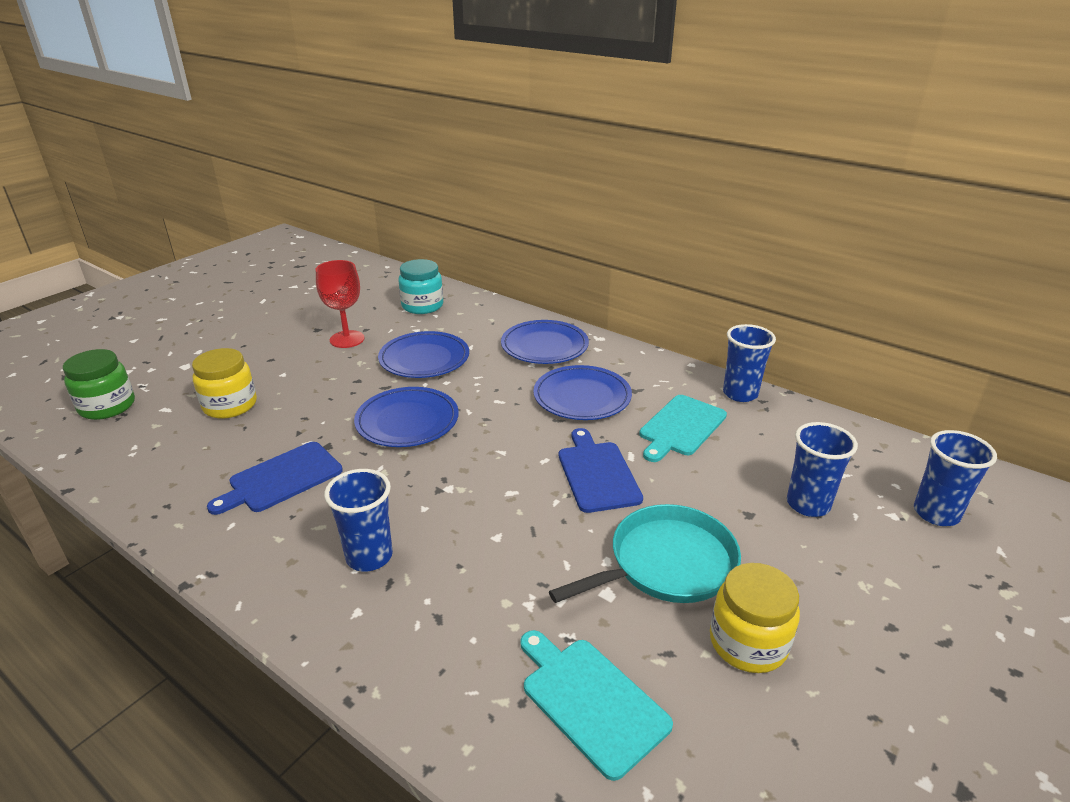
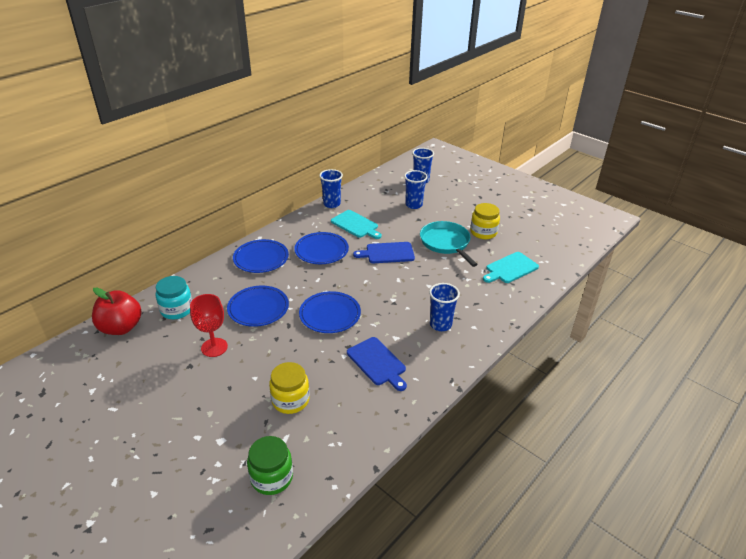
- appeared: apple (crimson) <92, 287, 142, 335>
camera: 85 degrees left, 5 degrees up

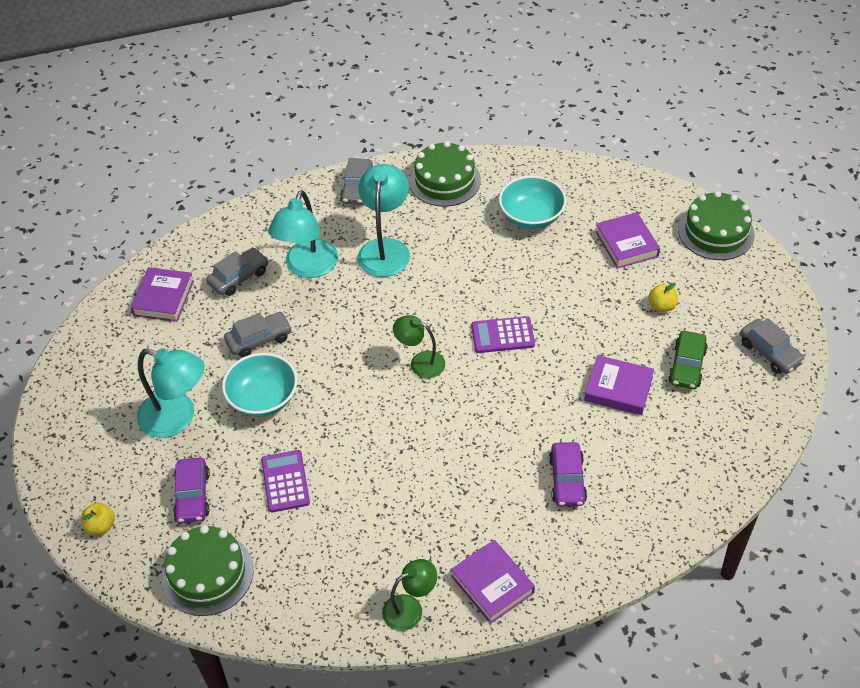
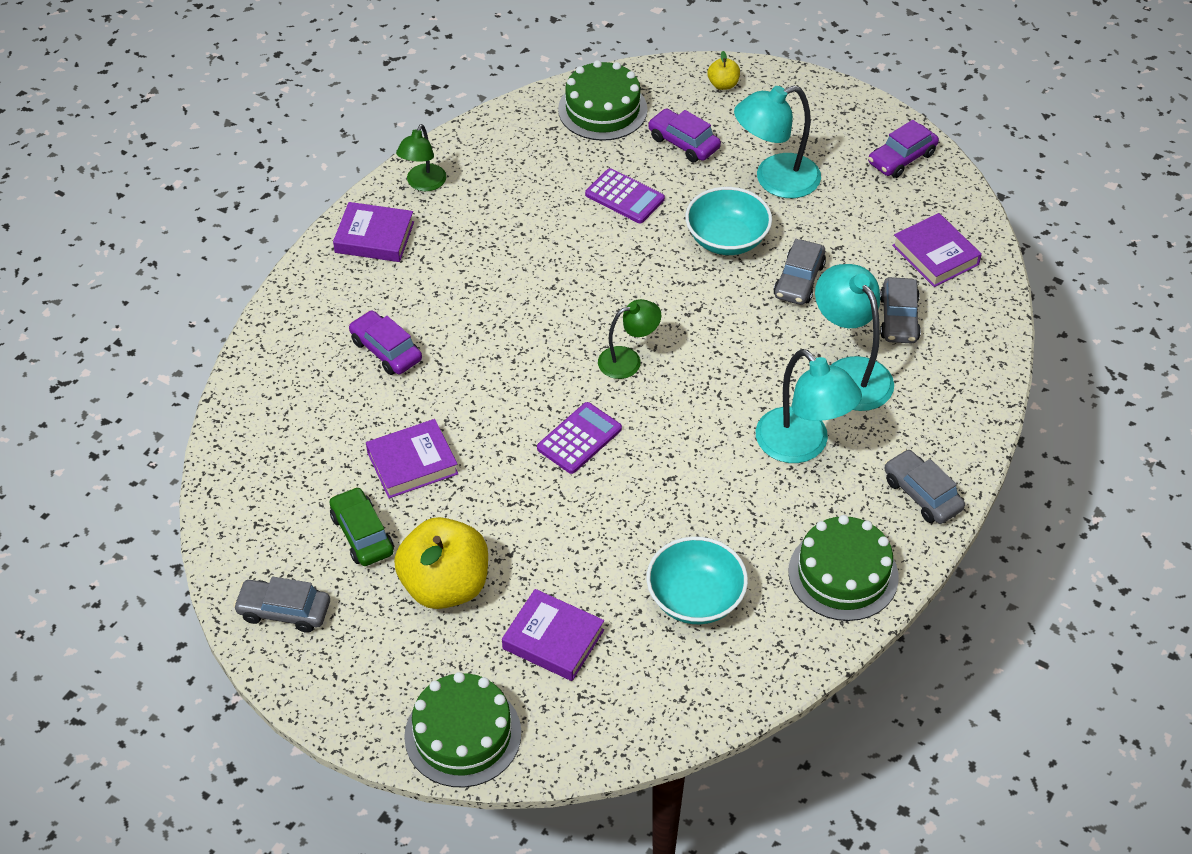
- size: apple (yellow) <648, 283, 678, 312> = <394, 517, 488, 609> x2.28
- appeared: toy car (royal purple) <868, 120, 939, 178>
camera: 135 degrees right, 0 degrees up

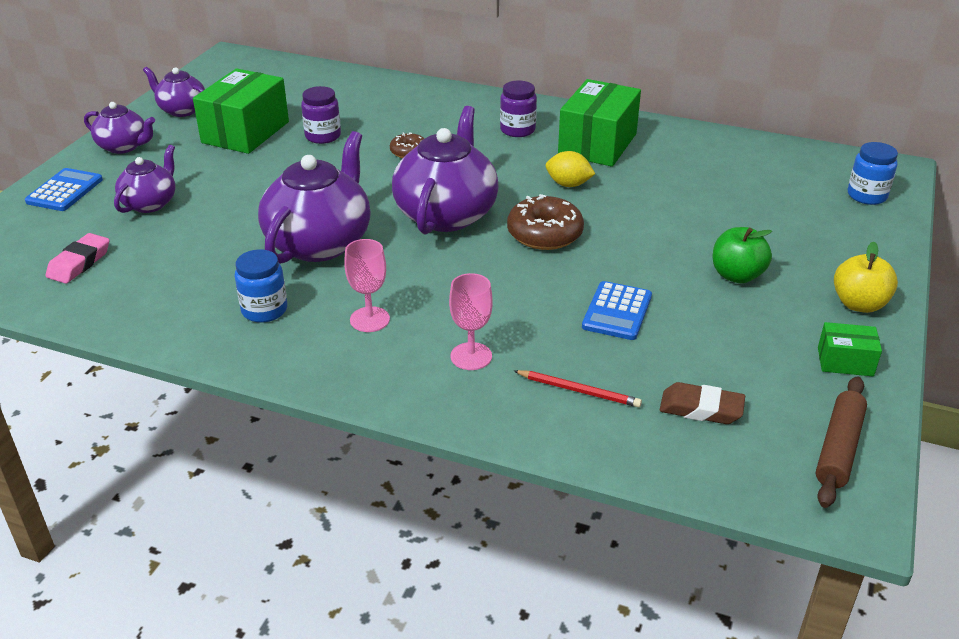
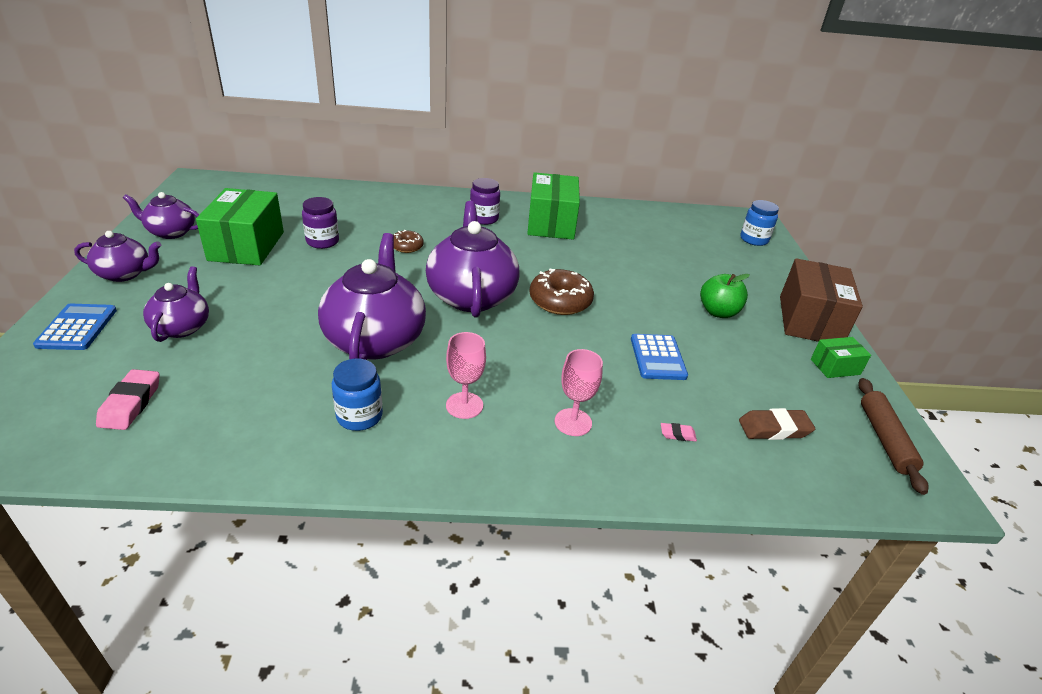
- missing: citrus fruit (yellow) <546, 151, 595, 187>
- exchanged: apple (yellow) <834, 242, 898, 313> to parcel (dark brown) <780, 258, 863, 342>
- exchanged: lead pencil (crimson) <514, 370, 642, 407> to eraser (rosy) <661, 423, 697, 442>
camera: 25 degrees left, 0 degrees up

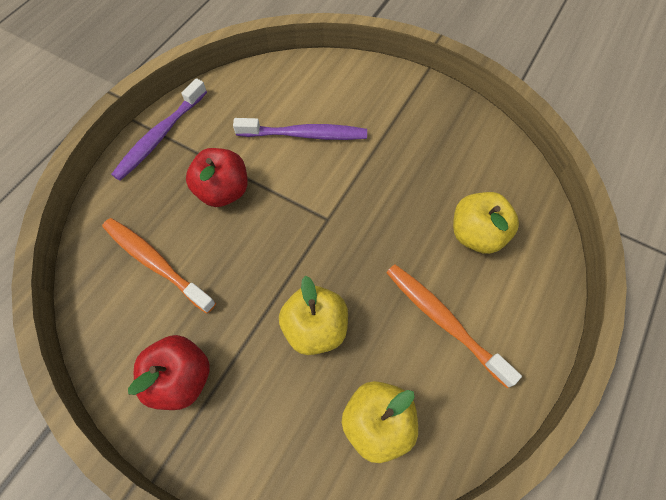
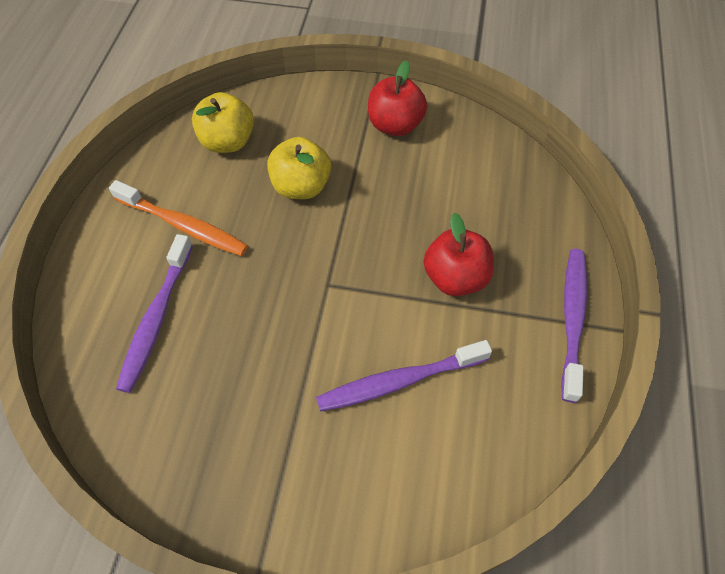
- exchanged: apple (yellow) <453, 192, 519, 254> to tooth brush (royal purple) <116, 234, 193, 393>
- missing: tooth brush (orange) <102, 218, 216, 314>
camera: 160 degrees right, 5 degrees down

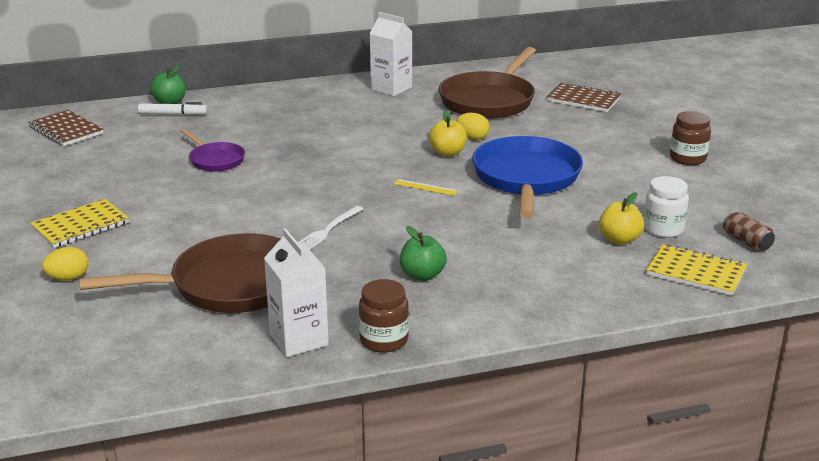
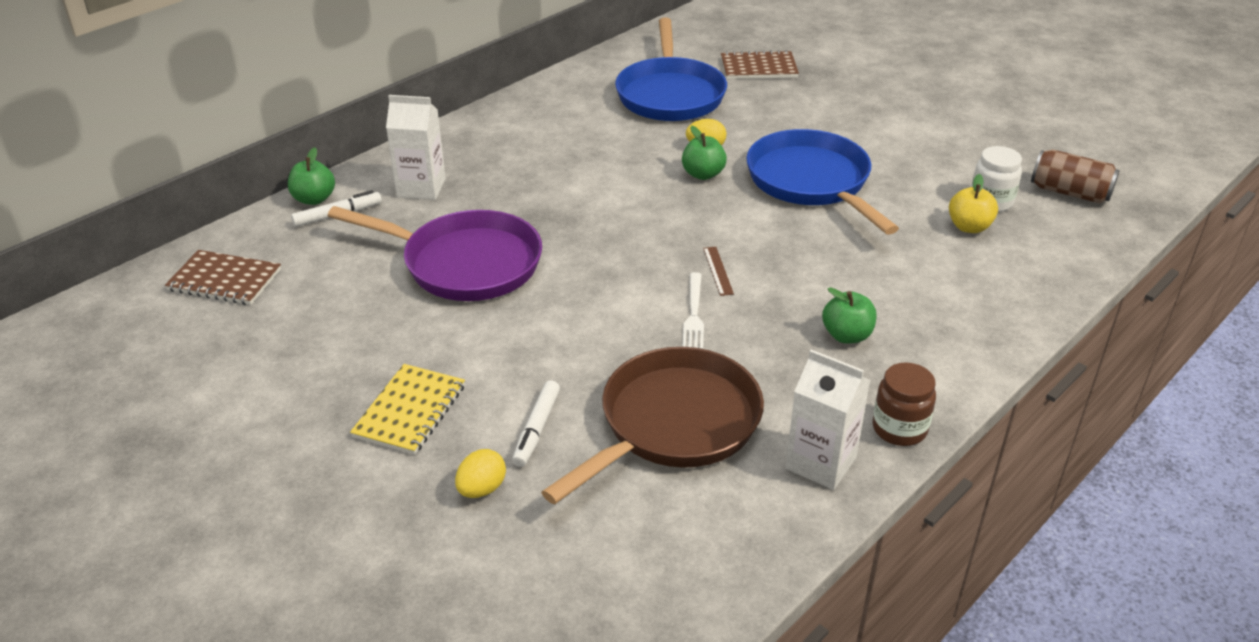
- relocated: milk carton (pure white) <369, 12, 413, 96> to <386, 95, 446, 200>
- colour: skillet (dark brown) <439, 47, 536, 119> to skillet (cobalt) <615, 18, 727, 121>
- colour: apple (yellow) <429, 110, 467, 157> to apple (green) <682, 126, 727, 180>
- missing: jam jar (dark brown) <670, 111, 711, 165>
- size: skillet (royal purple) <181, 129, 245, 172> = <328, 206, 542, 301> x1.93
- missing: ruler (yellow) <394, 179, 458, 196>
- size: tin (dark brown) <723, 211, 775, 251> = <1031, 149, 1119, 204> x1.51
- missing: notepad (yellow) <646, 244, 747, 296>
- appeared: ruler (dark brown) <703, 247, 734, 296>
- appeared: felt pen (pure white) <512, 380, 560, 467>
camera: 30 degrees left, 10 degrees up

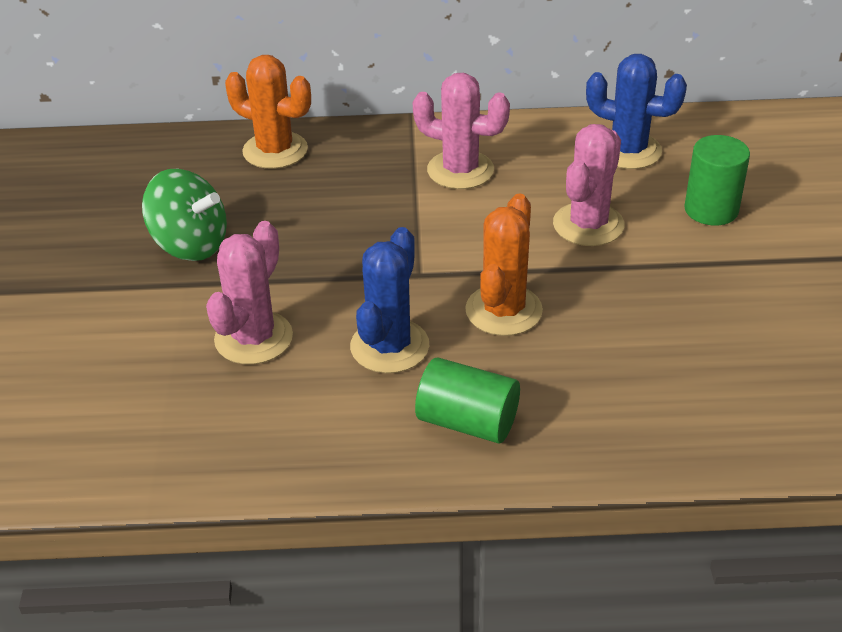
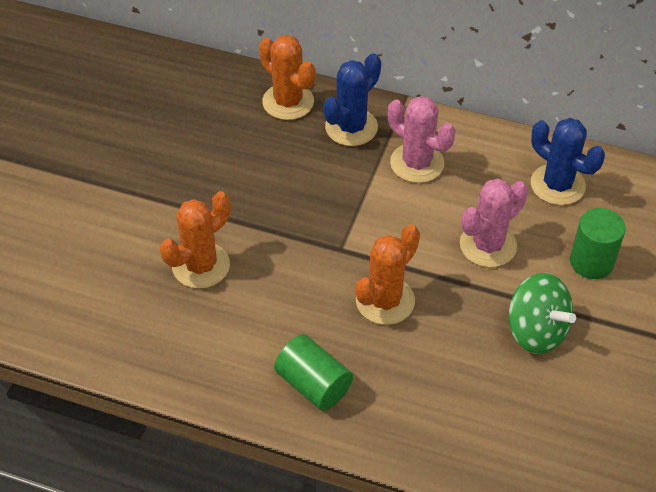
- relocated: whirligig (green) <142, 169, 227, 261> to <509, 273, 576, 354>
- colour: saguaro cactus (rosy) <206, 221, 293, 365> to saguaro cactus (orange) <160, 191, 230, 289>
- relocated: saguaro cactus (cobalt) <350, 227, 429, 373> to <323, 53, 381, 146>
camera: 20 degrees right, 10 degrees up

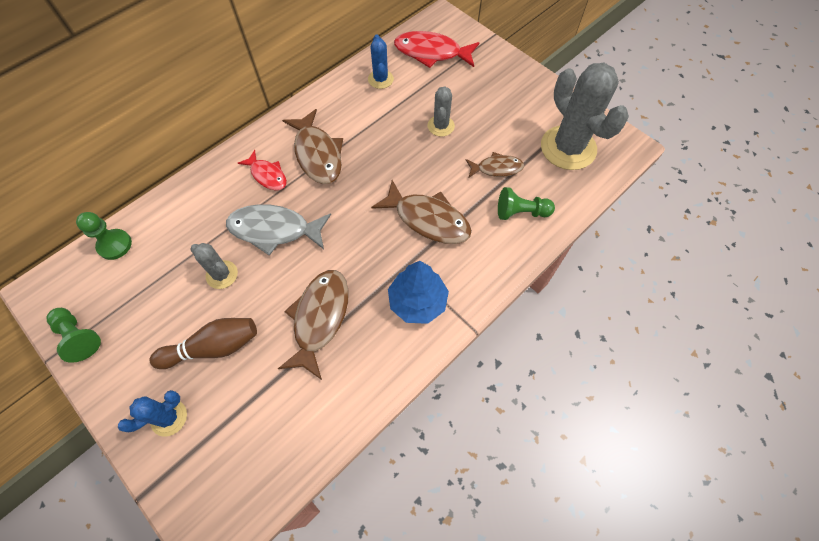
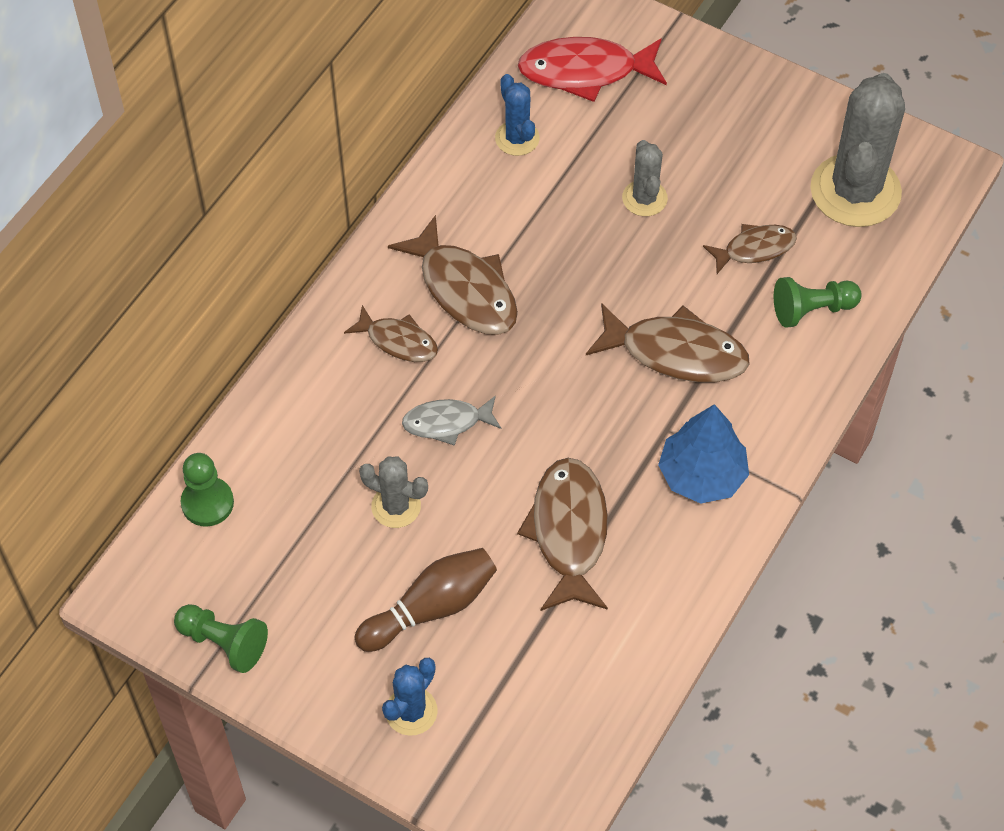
- spun: saguaro cactus (ash-grey) <541, 63, 629, 170> = <810, 73, 905, 227> 60 degrees clockwise
- colour: toy fish (crimson) <238, 150, 287, 190> to toy fish (dark brown) <344, 305, 438, 362>
- size: toy fish (ash-grey) <226, 204, 331, 256> = <402, 395, 501, 446> x0.60
camera: 15 degrees left, 5 degrees down

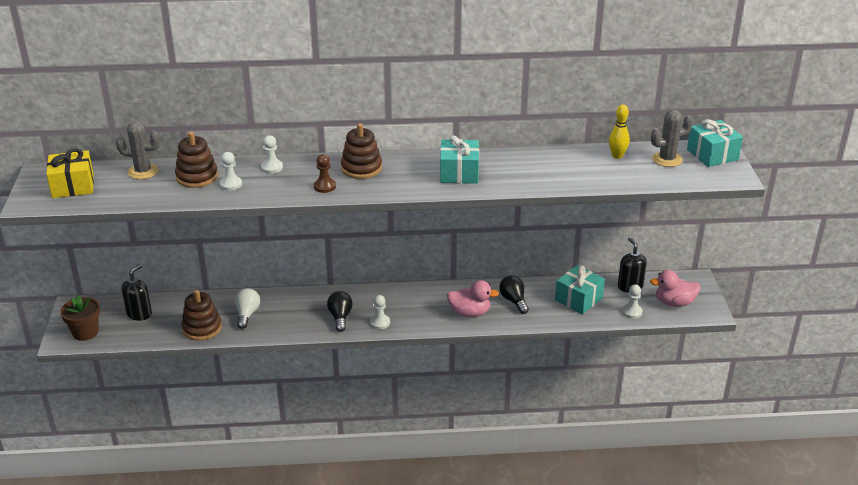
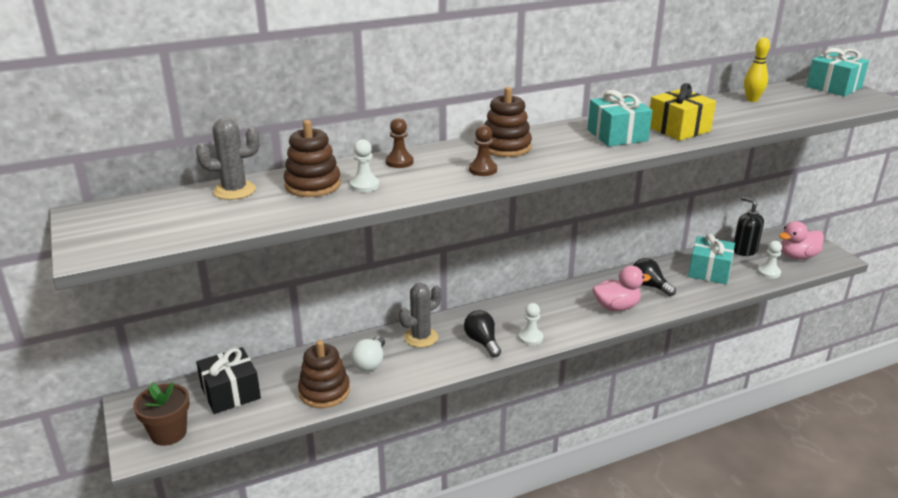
- relocated: saguaro cactus (ash-grey) <651, 110, 693, 167> to <399, 283, 441, 347>
- colour: chess pawn (pure white) <261, 136, 283, 174> to chess pawn (dark brown) <386, 118, 414, 168>
- relocated: wrapped gift (yellow) <46, 149, 94, 198> to <650, 83, 716, 141>
- exchanged: pump bottle (black) <121, 264, 152, 321> to wrapped gift (black) <196, 347, 261, 414>
- spun: bulb (pure white) <235, 288, 260, 329> = <351, 336, 385, 372> 150 degrees counterclockwise
camera: 20 degrees left, 5 degrees down

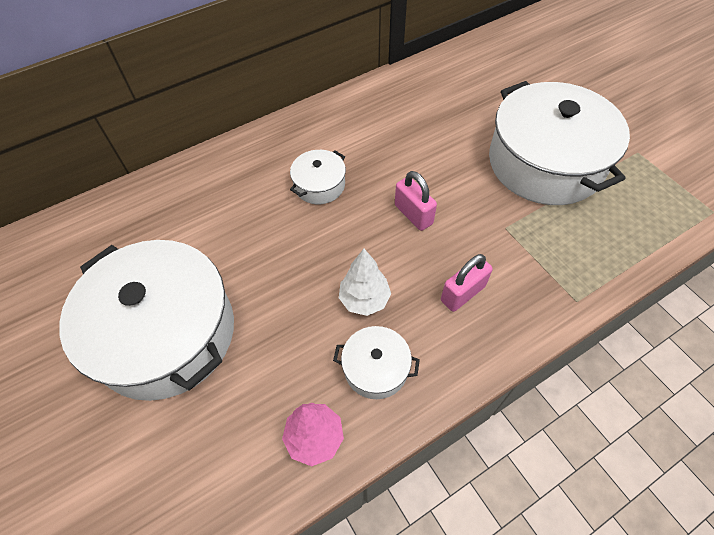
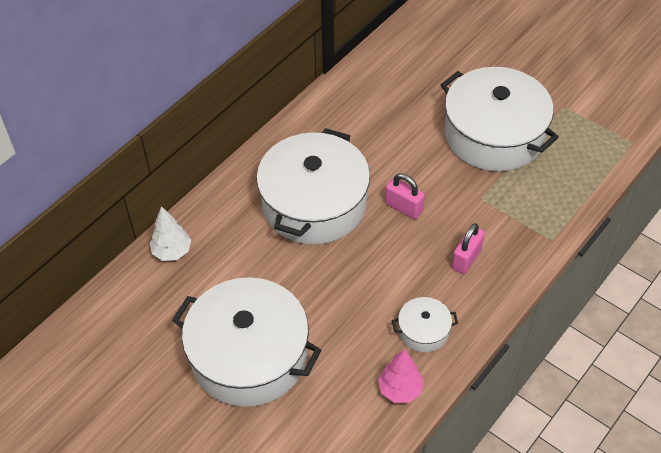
- size: stockpot (pure white) <290, 150, 346, 204> = <256, 128, 370, 245> x2.26
- relocated: tree (pure white) <339, 249, 391, 316> to <150, 206, 191, 261>
camera: 20 degrees left, 5 degrees down

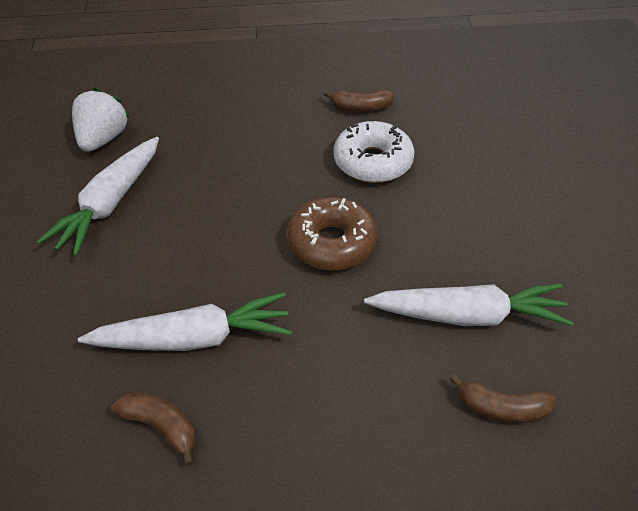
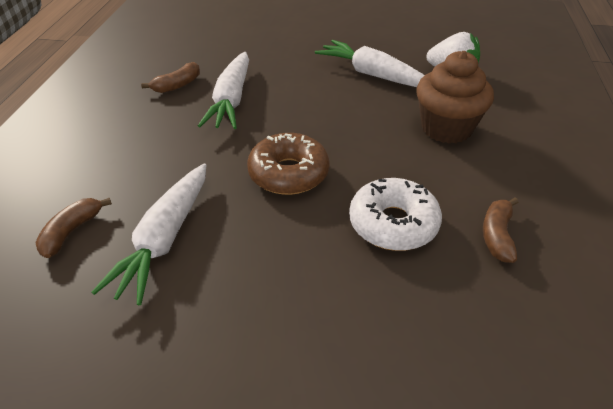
- appeared: fairy cake (dark brown) <416, 51, 494, 144>
camera: 105 degrees right, 5 degrees down

